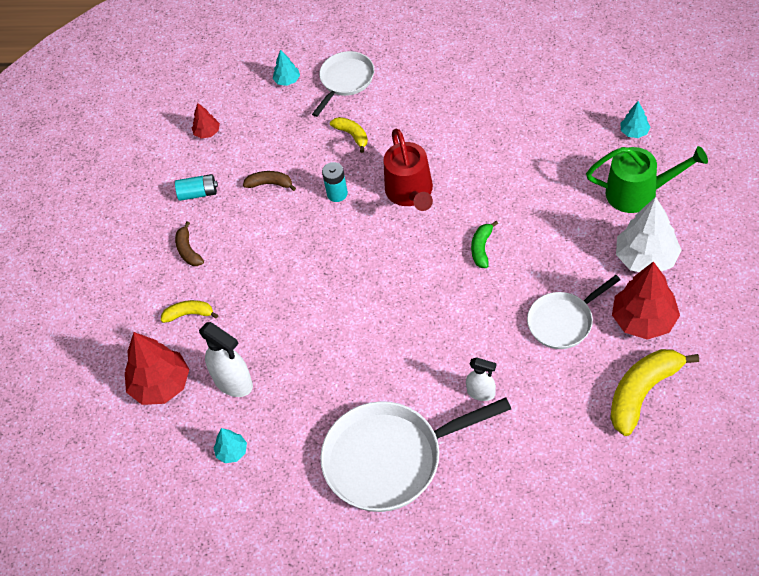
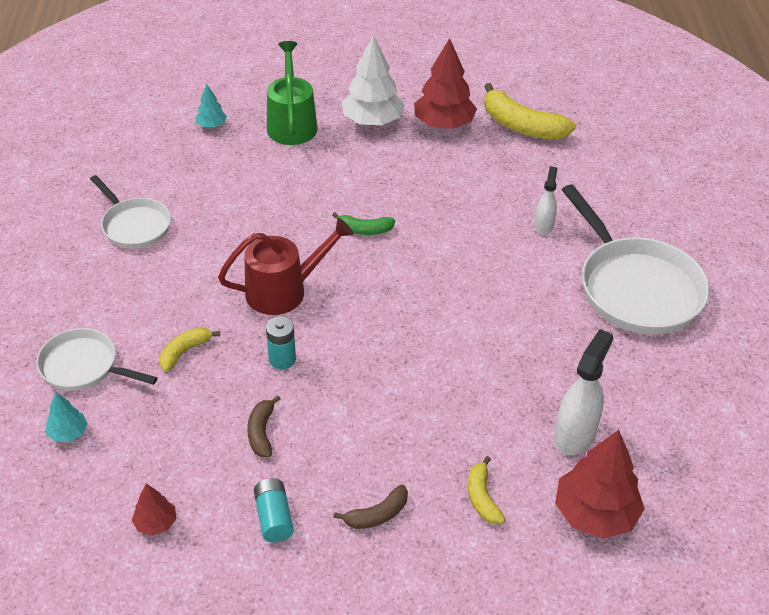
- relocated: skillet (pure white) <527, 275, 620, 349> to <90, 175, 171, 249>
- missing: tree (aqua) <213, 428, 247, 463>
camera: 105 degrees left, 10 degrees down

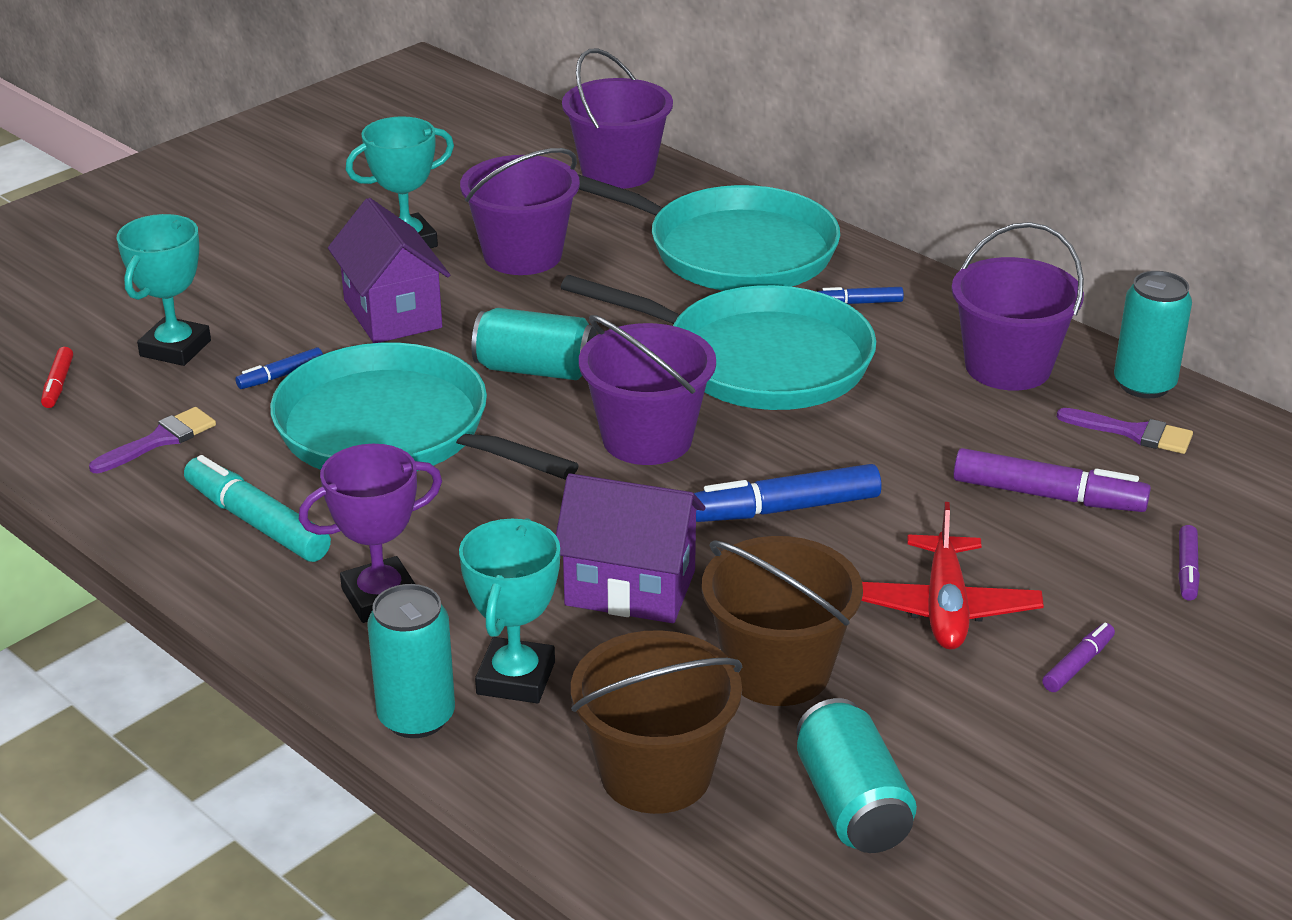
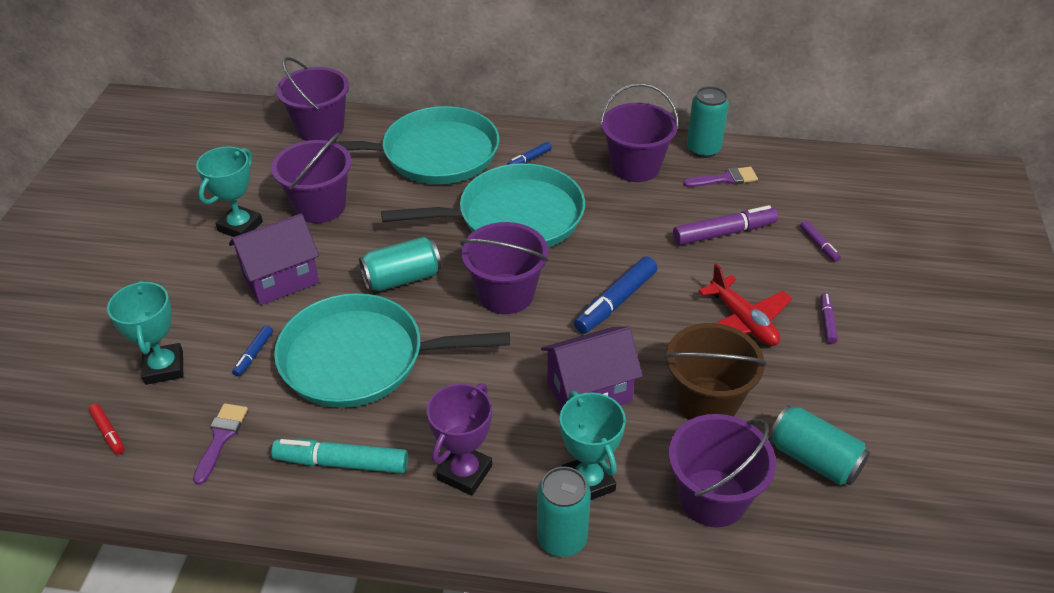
- spun: toy house (royal purple) <328, 198, 450, 343> = <229, 213, 319, 305> 60 degrees counterclockwise
- colour: bucket (dark brown) <571, 630, 742, 814> to bucket (royal purple) <669, 414, 776, 527>
camera: 35 degrees left, 10 degrees up

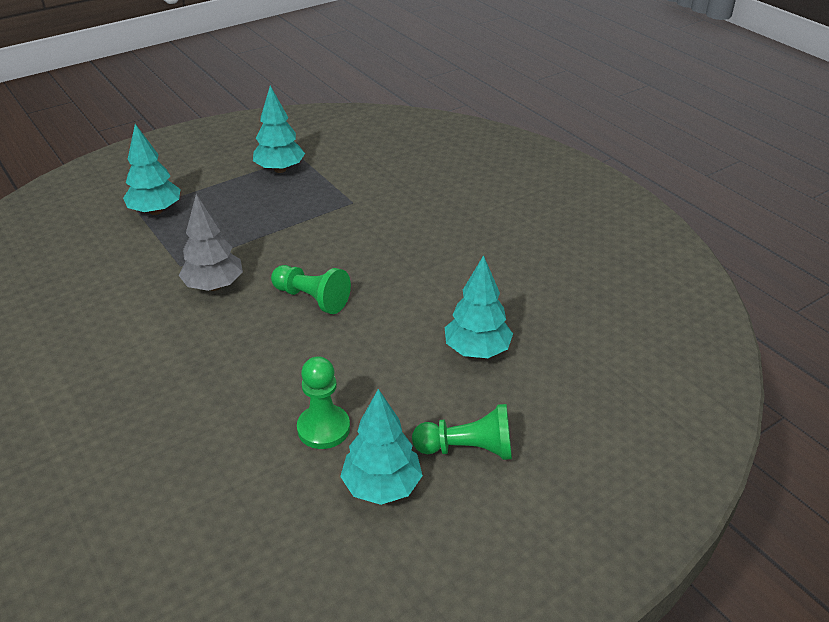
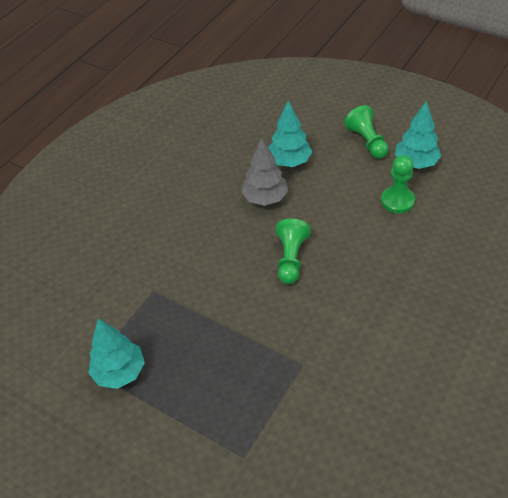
- missing: tree (aqua) <123, 124, 180, 215>
- relocated: tree (ash-grey) <179, 194, 243, 291> to <241, 137, 288, 206>
camera: 110 degrees left, 10 degrees up

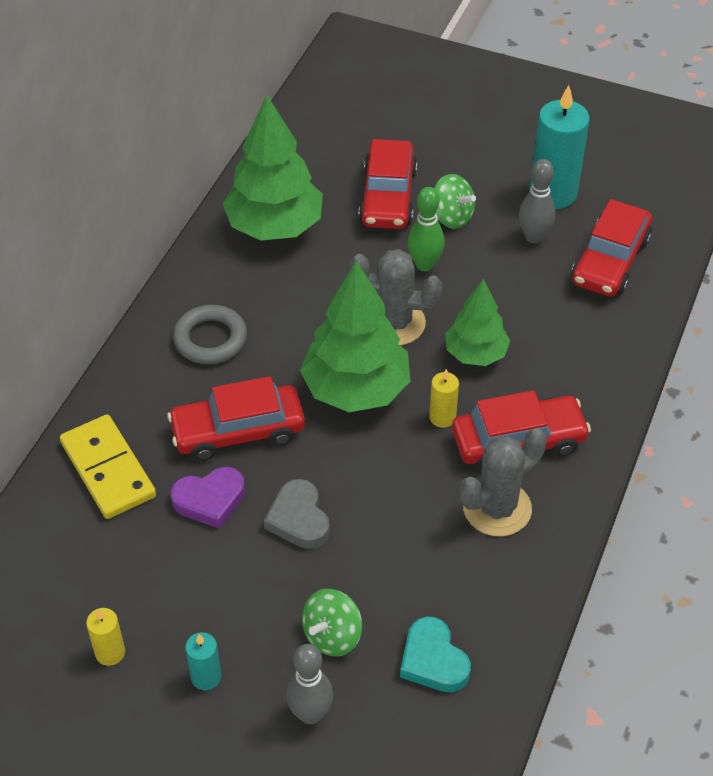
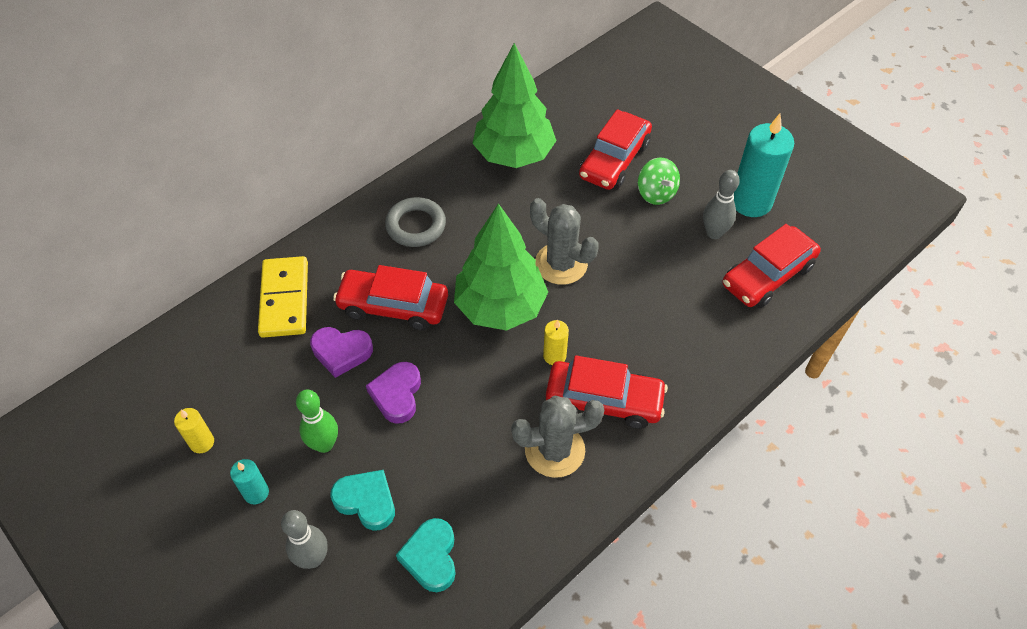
- relocated: tenpin (green) <408, 187, 445, 271> to <296, 389, 338, 453>
- missing: tree (green) <445, 279, 510, 366>
- colour: heart (ash-grey) <264, 479, 330, 549> to heart (royal purple) <366, 362, 421, 424>
- exchanged: whirligig (green) <302, 589, 362, 657> to heart (aqua) <330, 470, 395, 531>
camera: 25 degrees right, 5 degrees up

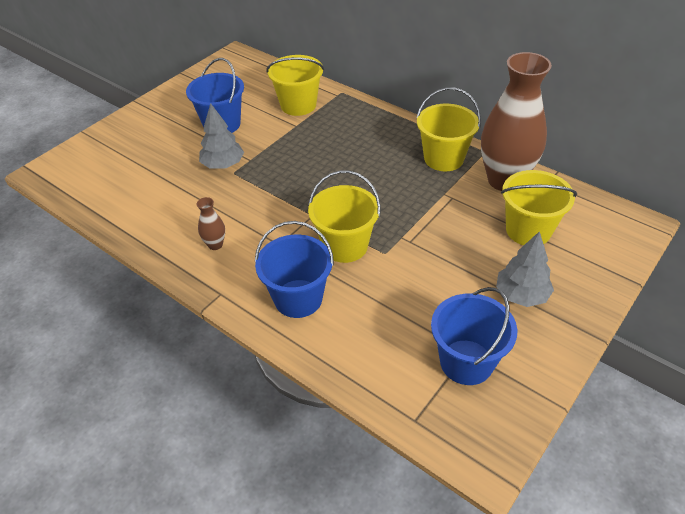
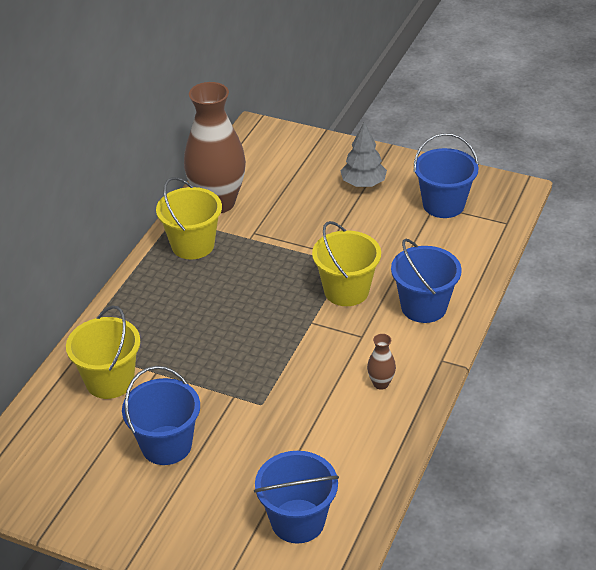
- missing: tree (ash-grey) <199, 103, 244, 169>
- missing: bucket (yellow) <501, 170, 577, 245>
- appeared: bucket (cobalt) <254, 451, 339, 544>
camera: 105 degrees left, 5 degrees down

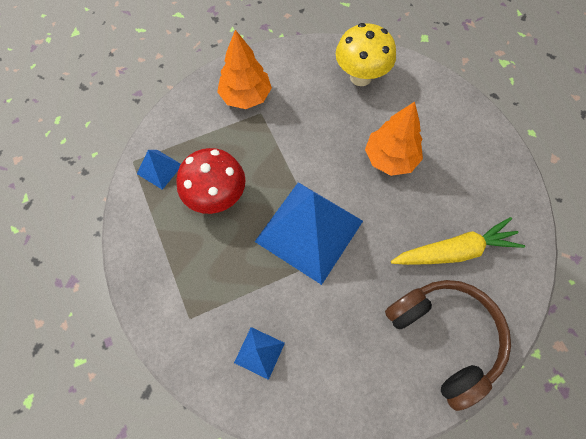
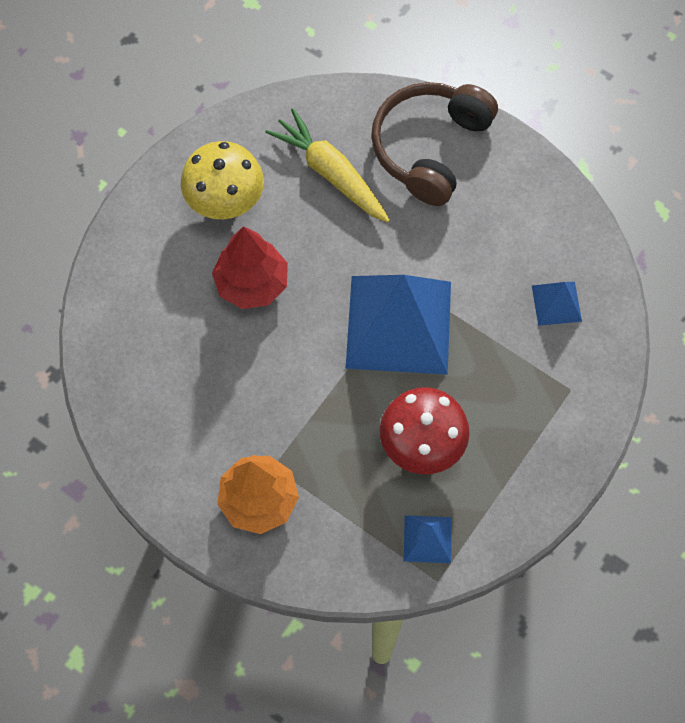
- relocated: mushroom (yellow) <336, 23, 396, 86> to <181, 141, 264, 219>
- colour: tree (orange) <365, 102, 423, 176> to tree (crimson) <212, 226, 288, 309>
camera: 120 degrees left, 0 degrees up

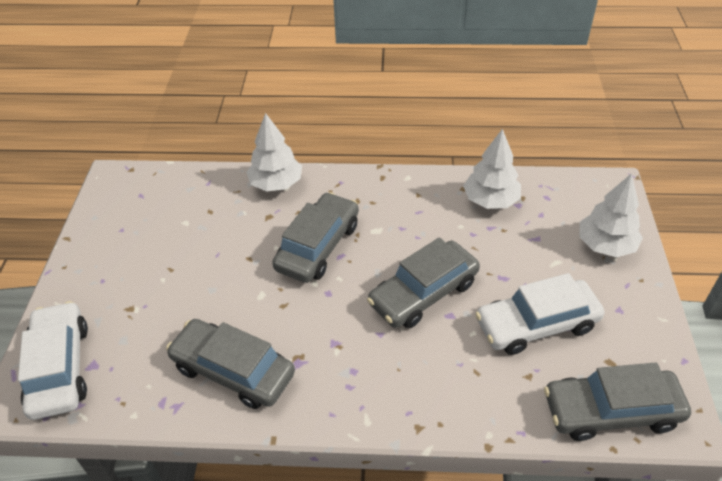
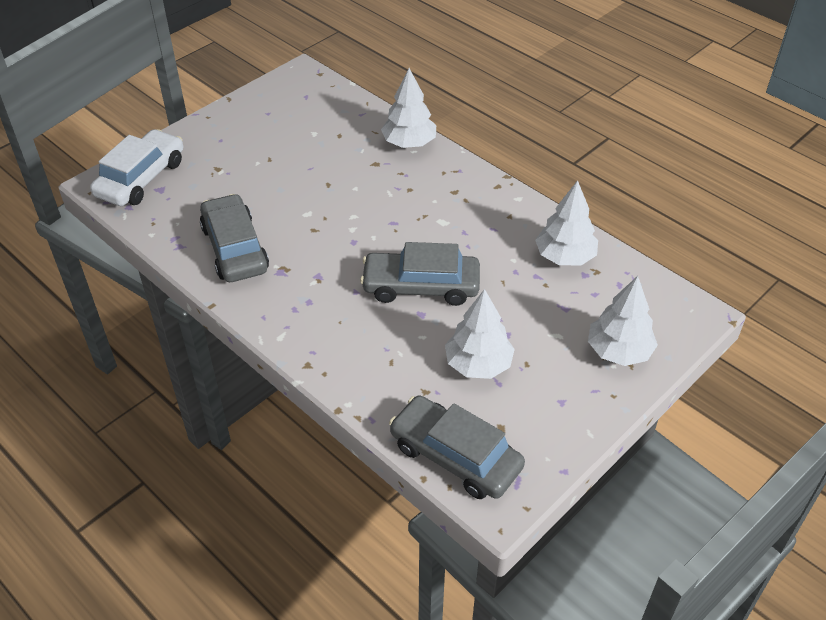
- missing: toy car (ash-grey) <272, 192, 359, 283>
- exchanged: toy car (pure white) <475, 273, 604, 355> to tree (pure white) <445, 289, 515, 379>
camera: 40 degrees right, 0 degrees up

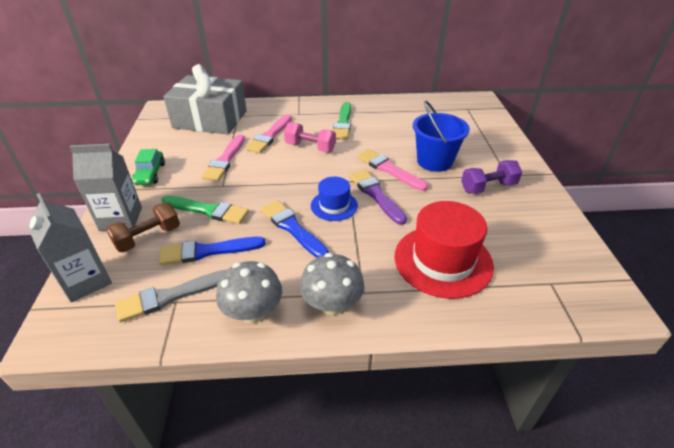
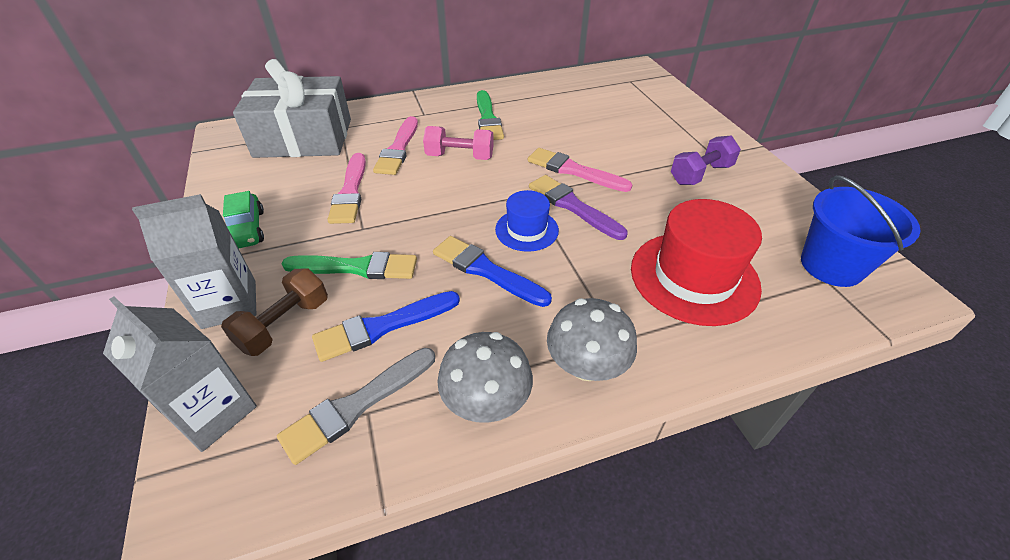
- relocated: bucket (cobalt) <413, 101, 470, 172> to <801, 175, 920, 287>
camera: 15 degrees left, 5 degrees up

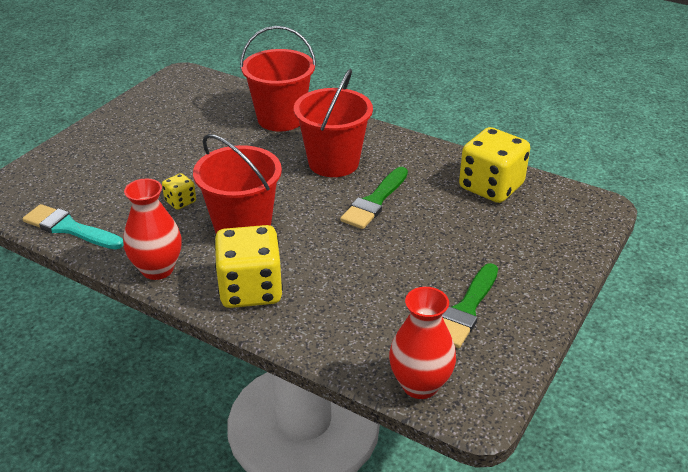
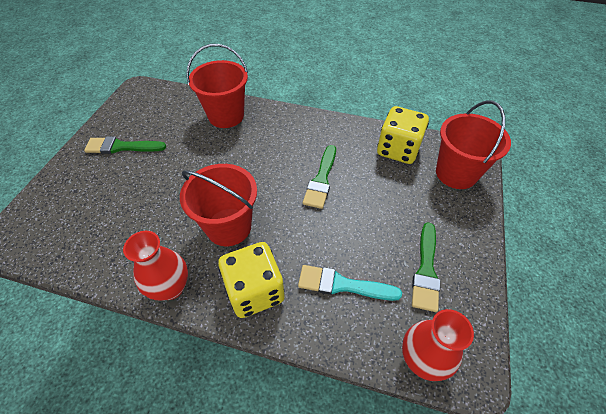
- relocated: bucket (crimson) <294, 69, 373, 177> to <436, 101, 511, 189>
- missing: game die (yellow) <162, 173, 196, 210>
- relocated: brush (aqua) <22, 204, 123, 249> to <298, 265, 402, 301>
- appeared: brush (green) <84, 137, 166, 154>
camera: 15 degrees left, 15 degrees up

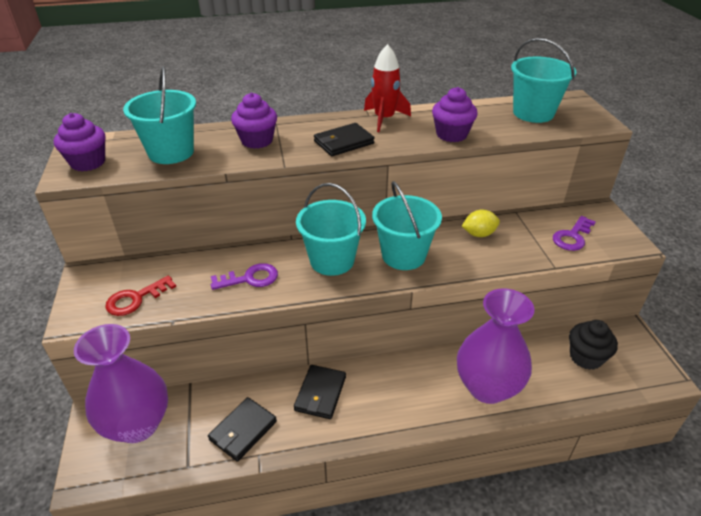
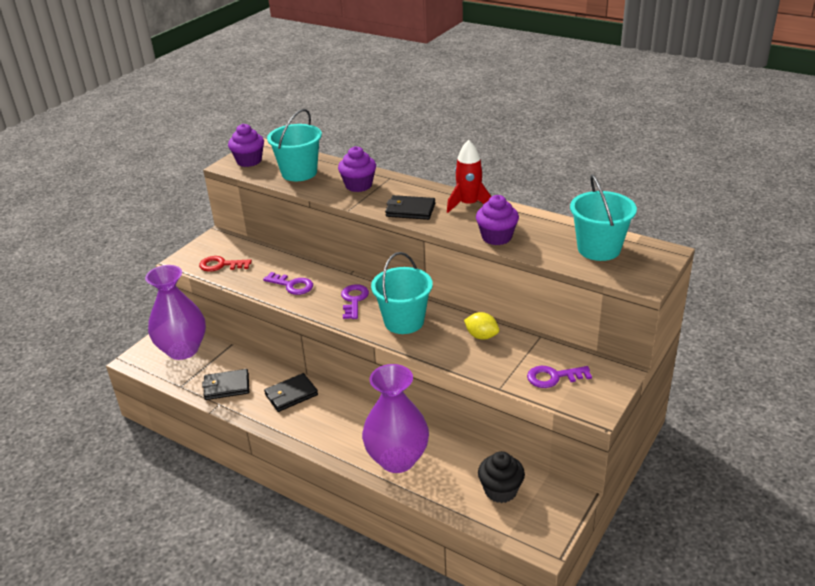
- exchanged: bucket (aqua) <296, 183, 366, 276> to key (royal purple) <341, 284, 369, 319>
camera: 45 degrees right, 5 degrees down

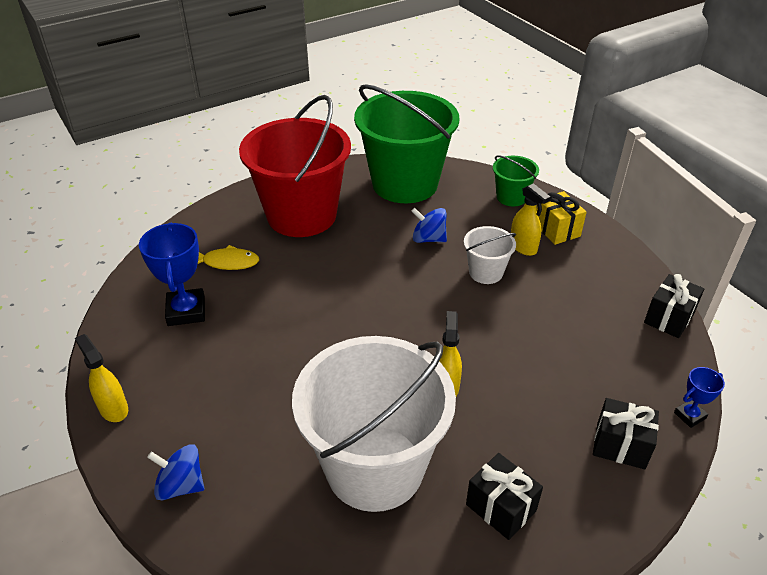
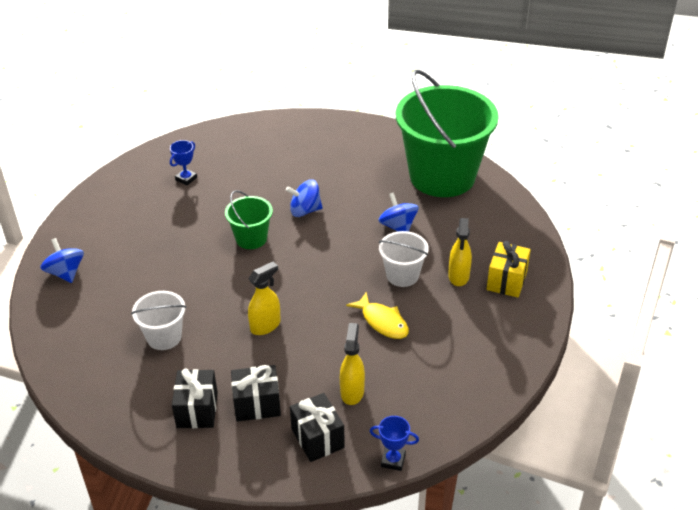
- missing: bucket (crimson) <239, 95, 351, 237>
- relocated: bucket (green) <493, 155, 539, 207> to <225, 190, 273, 249>
- size: trophy (cobalt) <139, 223, 205, 326> = <170, 140, 197, 186> x0.53
- relocated: toy fish (yellow) <198, 245, 259, 270> to <346, 292, 409, 339>
- relocated: wrapped gift (black) <644, 274, 704, 338> to <231, 365, 281, 421>
- relocated: spray bottle (yellow) <75, 334, 128, 422> to <340, 323, 365, 405>
- size: bucket (pure white) <292, 336, 456, 512> = <131, 291, 186, 350> x0.45
- appeared: whirligig (cobalt) <286, 179, 323, 217>
camera: 45 degrees right, 0 degrees up

